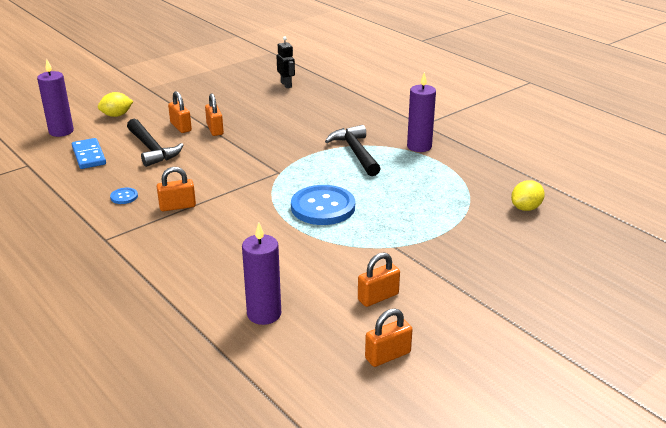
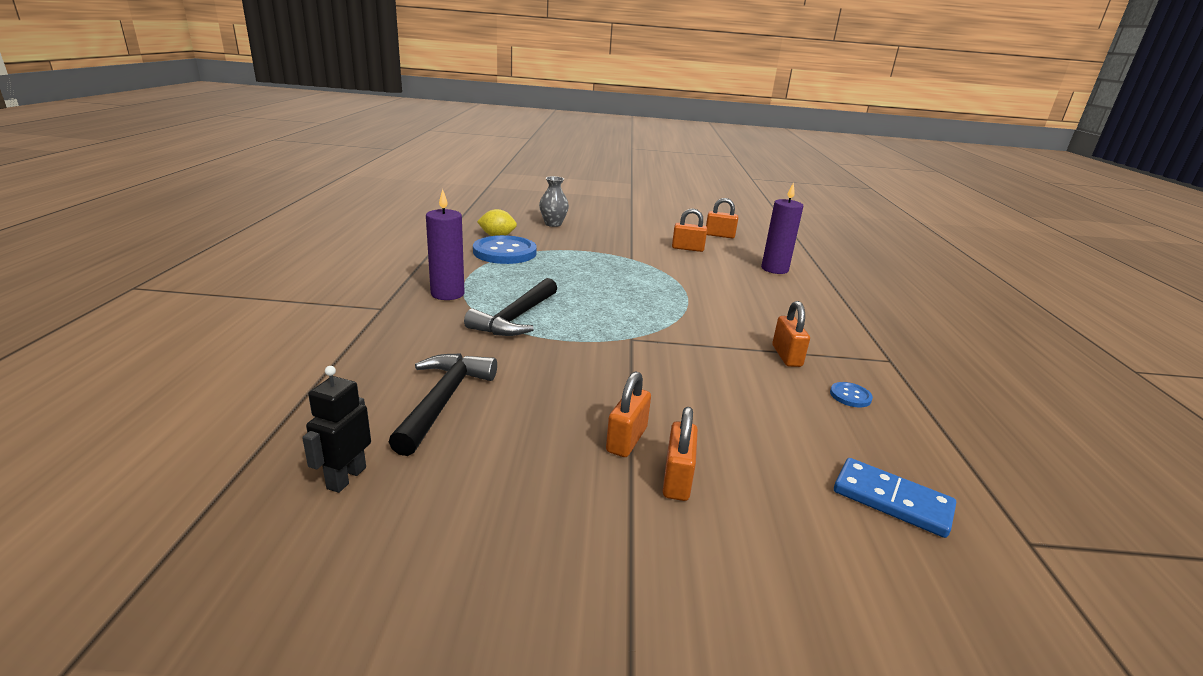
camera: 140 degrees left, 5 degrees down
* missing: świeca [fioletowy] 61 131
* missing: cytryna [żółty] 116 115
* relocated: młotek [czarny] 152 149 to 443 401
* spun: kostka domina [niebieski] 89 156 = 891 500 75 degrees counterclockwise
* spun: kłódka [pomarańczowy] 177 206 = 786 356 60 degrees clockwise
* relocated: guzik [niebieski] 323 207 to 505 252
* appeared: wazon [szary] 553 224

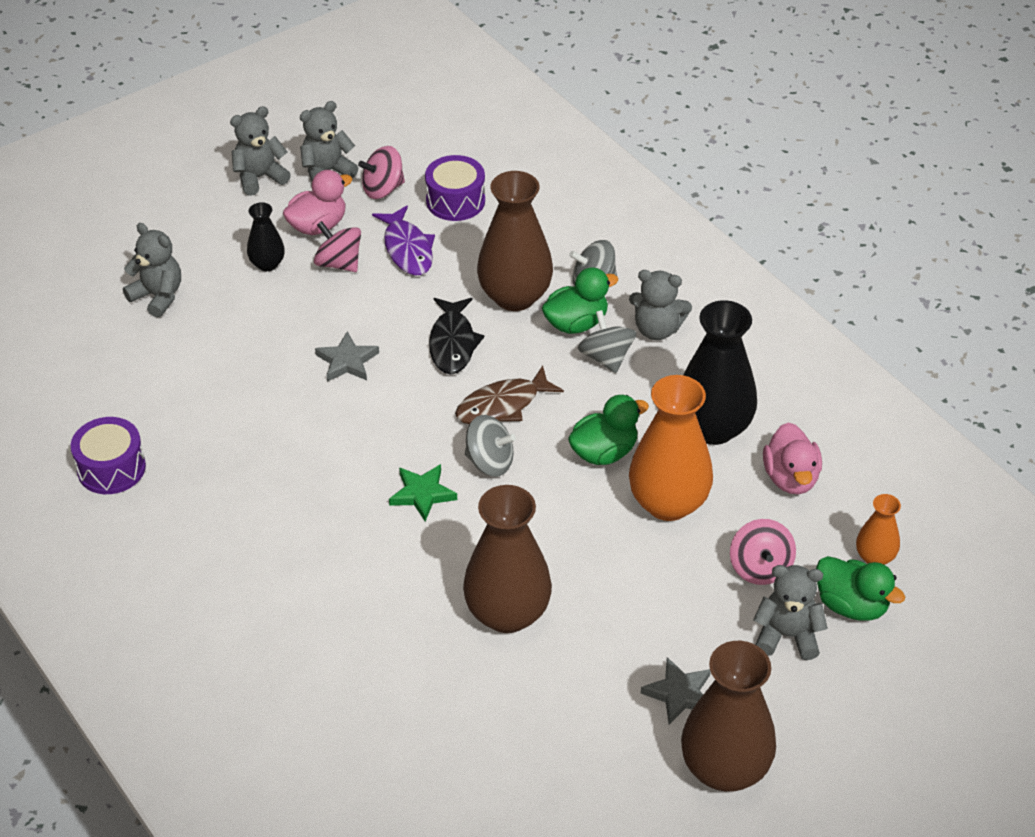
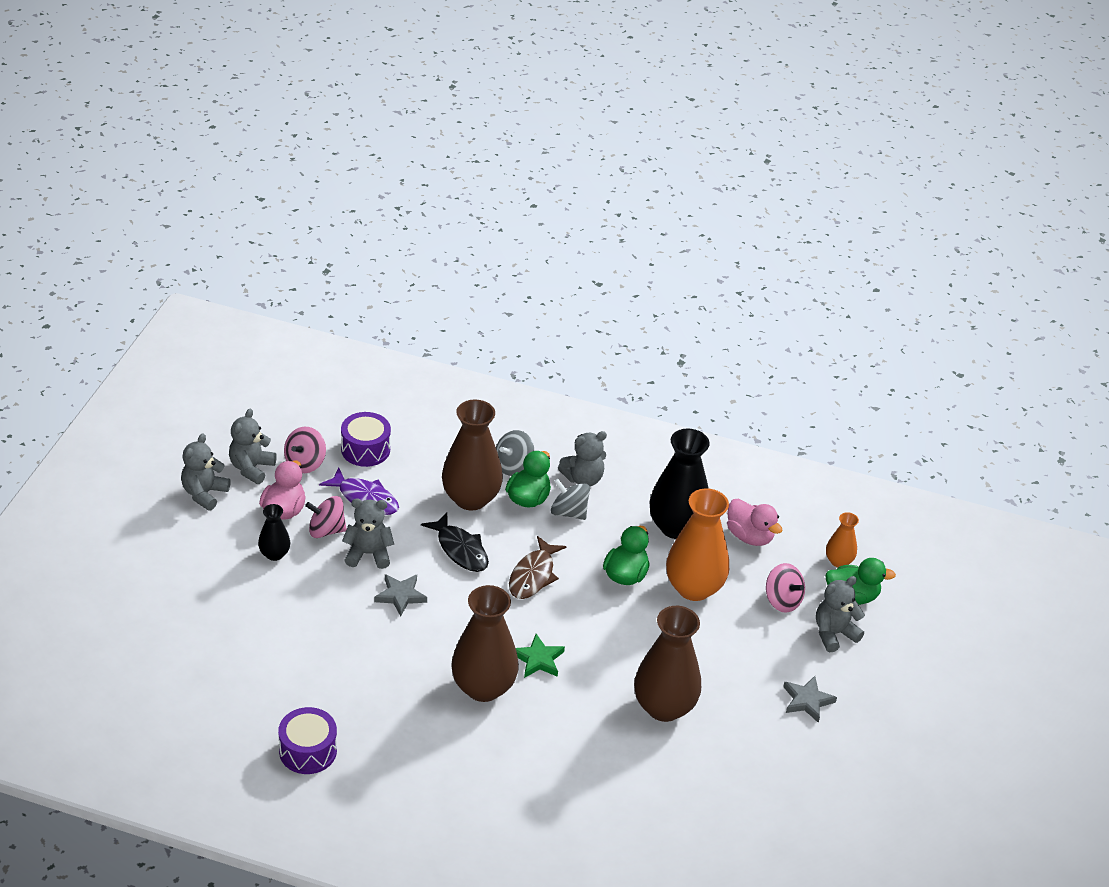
camera: 40 degrees left, 5 degrees down
* relocated: miś [szary] 158 296 to 368 554
* missing: bączek [szary] 489 462
* relocated: wazon [brązowy] 724 769 to 483 687

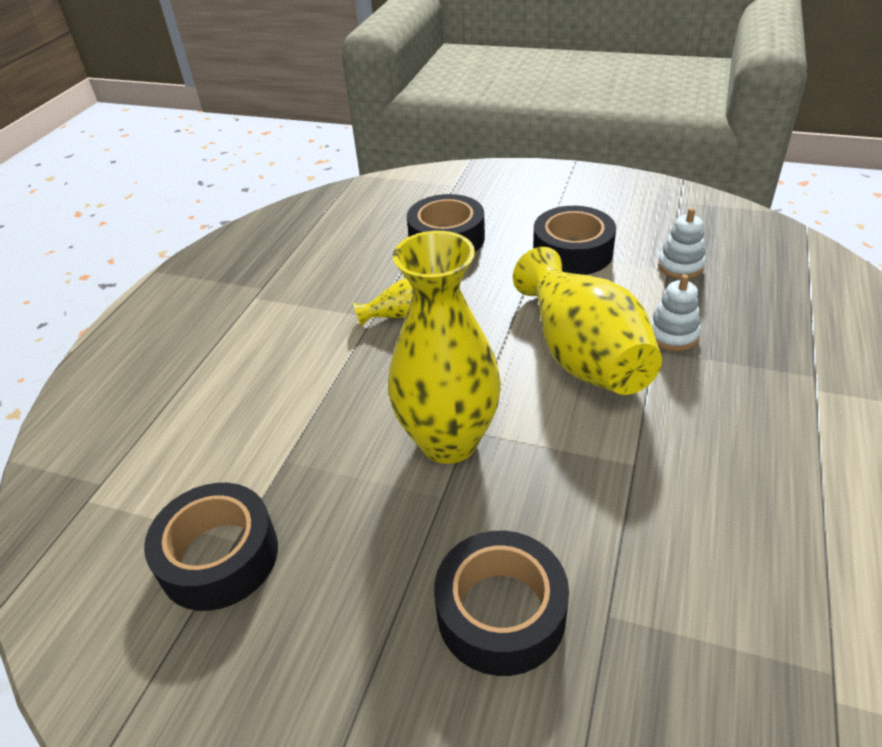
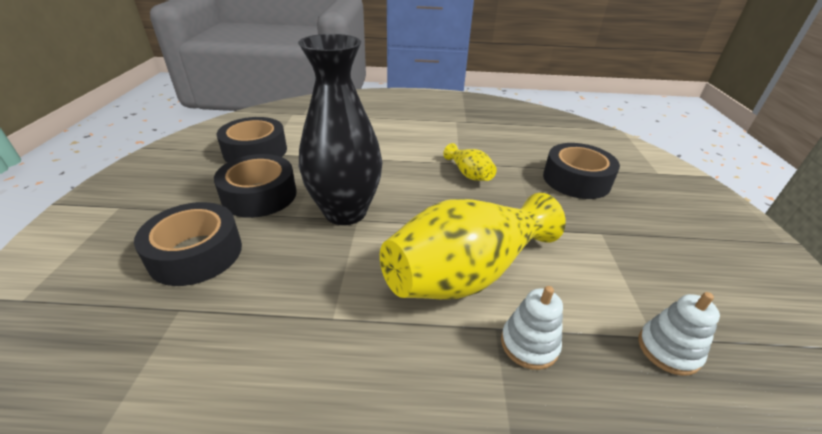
camera: 70 degrees right, 5 degrees down
* relocated: taśma klejąca [czarny] 572 252 to 259 195
* colour: wazon [żółty] 448 441 to wazon [czarny] 345 212

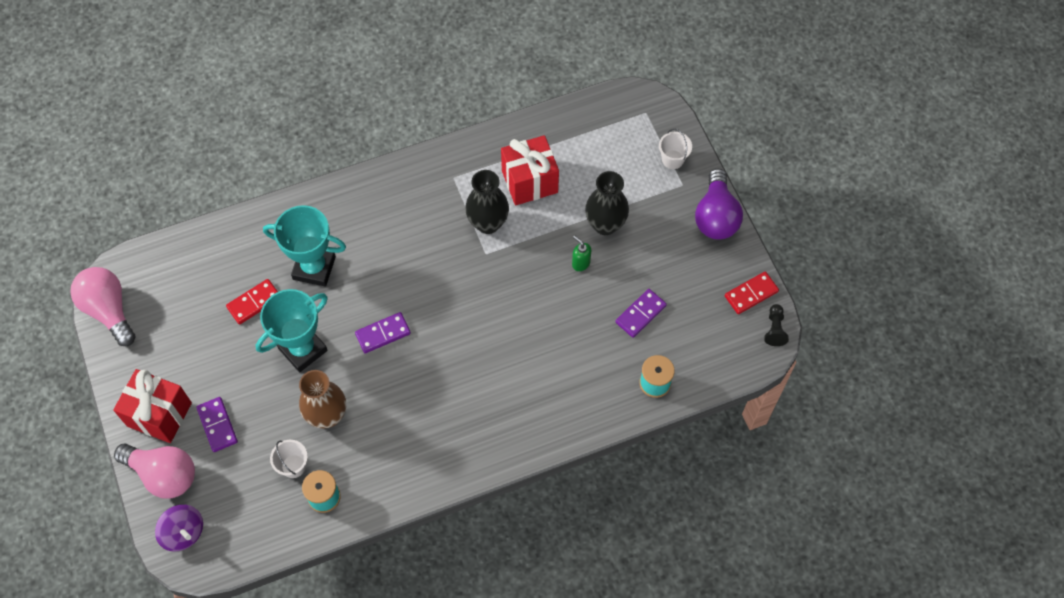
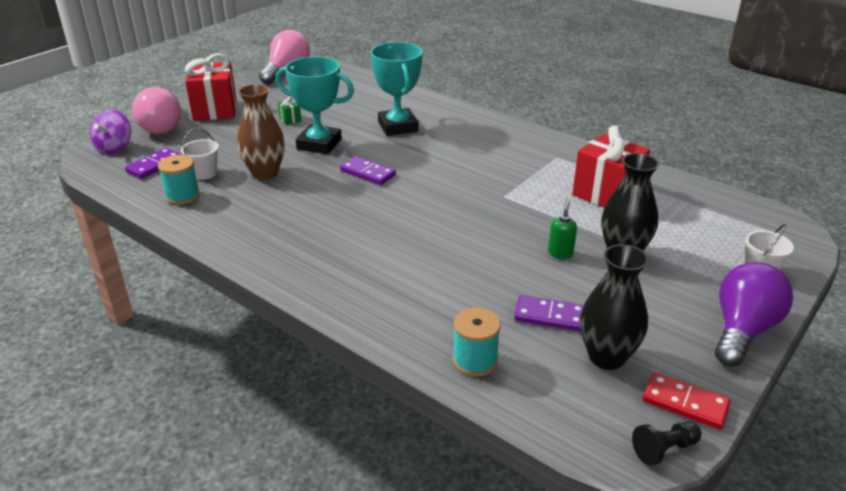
camera: 60 degrees right, 30 degrees down
* spun: żarówka [fioletowy] 716 216 = 742 330 150 degrees clockwise
* relocated: wazon [czarny] 488 223 to 606 357
* missing: kostka domina [czerwony] 254 302
* relocated: kostka domina [fioletowy] 217 425 to 154 165
* appeared: prezent [zielony] 290 119

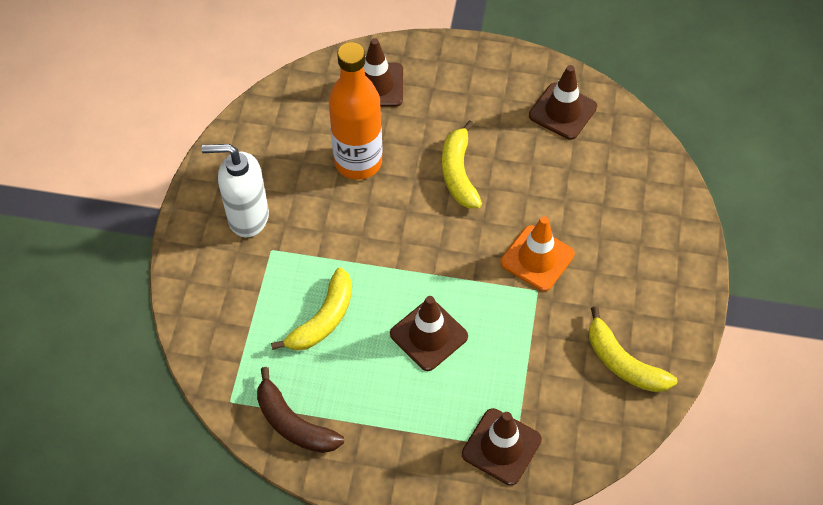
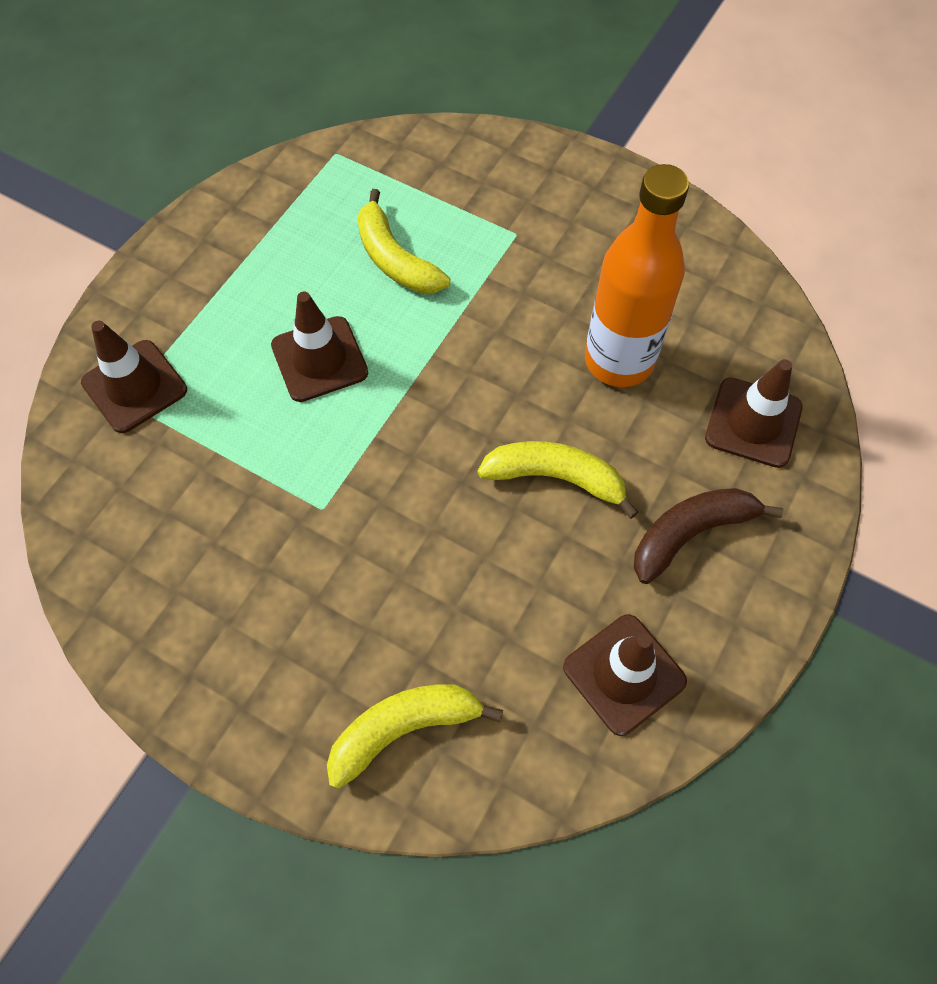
camera: 110 degrees right, 5 degrees up
* missing: dozownik mydła [biały] 247 217
* missing: pachołek [pomarańczowy] 537 258
* relocated: banan [żółty] 623 362 to 404 729
* relocated: banan [brązowy] 294 423 to 690 534

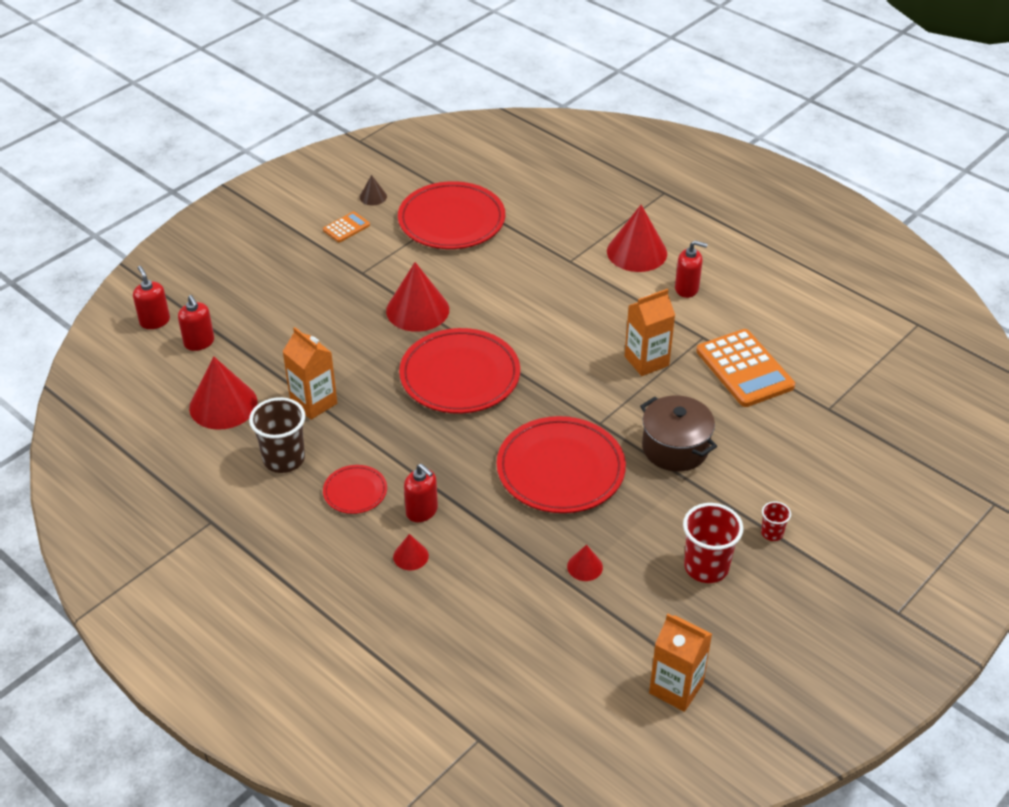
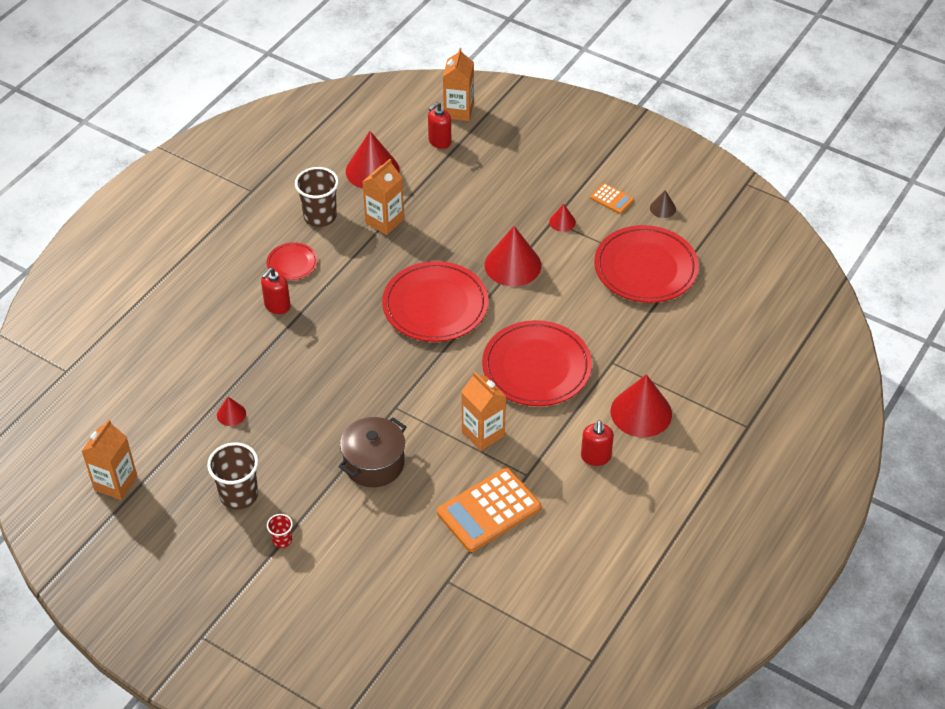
camera: 80 degrees right, 5 degrees up
* exchanged: dozownik mydła [czerwony] 155 321 to karton mleka [pomarańczowy] 458 111
* relocated: talerz [czerwony] 560 469 to 536 367
* colour: szklanka [czerwony] 706 567 to szklanka [brązowy] 239 495
* relocated: stożek [czerwony] 410 556 to 562 222

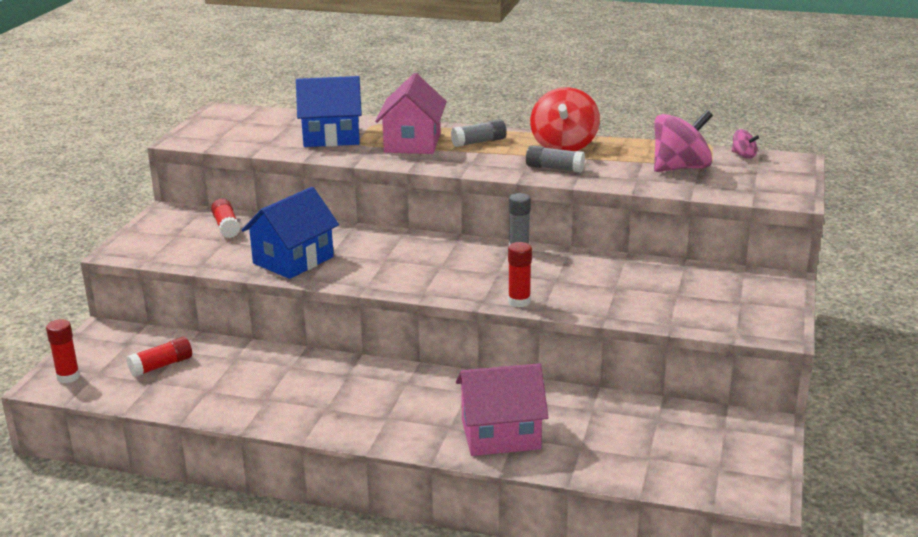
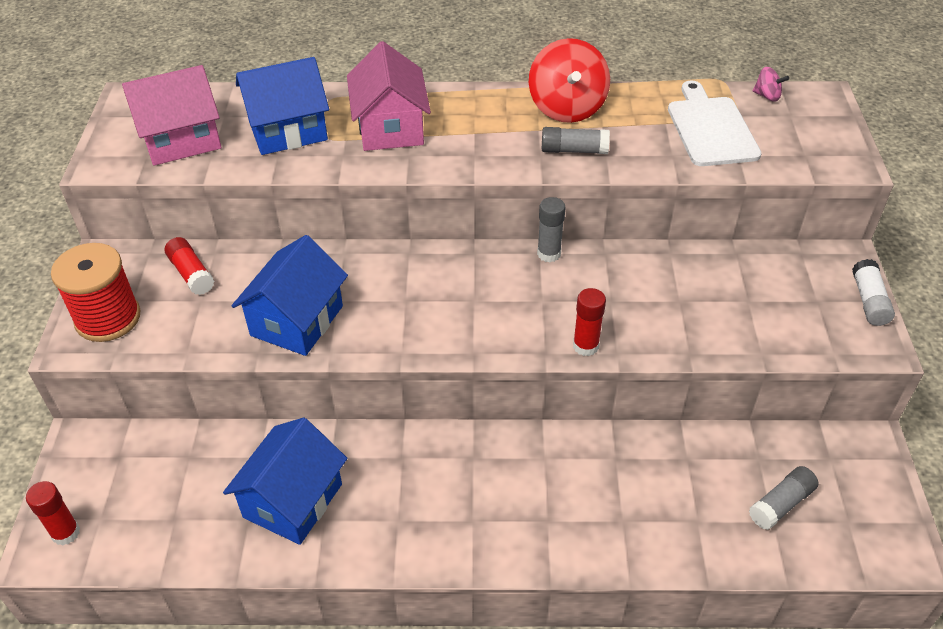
camera: 15 degrees left, 20 degrees up
* exchanged: bączek [różowy] 680 168 to deska do krojenia [biały] 711 128
* relocated: klej w sztyfcie [szary] 479 142 to 781 504
* missing: klej w sztyfcie [czerwony] 161 366
* relocated: domek [różowy] 500 434 to 181 140
* appeared: szpulka [czerwony] 108 318
* appeared: klej w sztyfcie [biały] 869 301
* appeared: domek [niebieski] 293 500

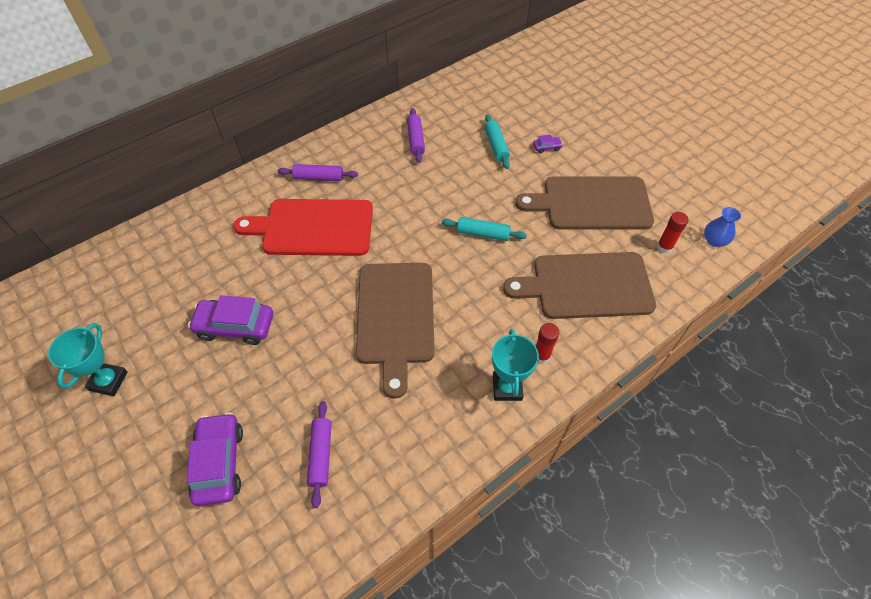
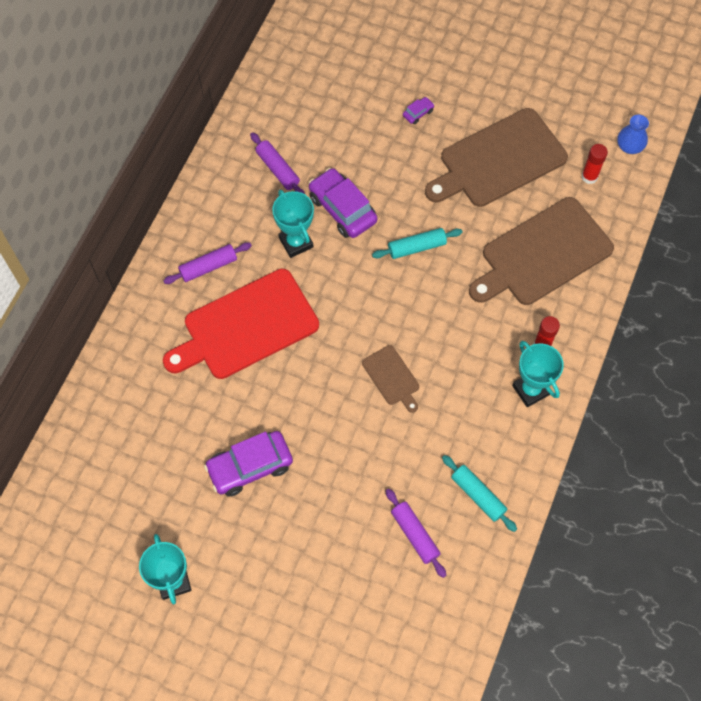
camera: 30 degrees left, 10 degrees up
* relocated: wałek do ciasta [turkusowy] 496 146 to 478 495
* size: deska do krojenia [brązowy] 395 317 = 392 377 x0.46
* relocated: samochód [fioletowy] 219 463 to 342 209
* appeared: puchar [turkusowy] 296 242

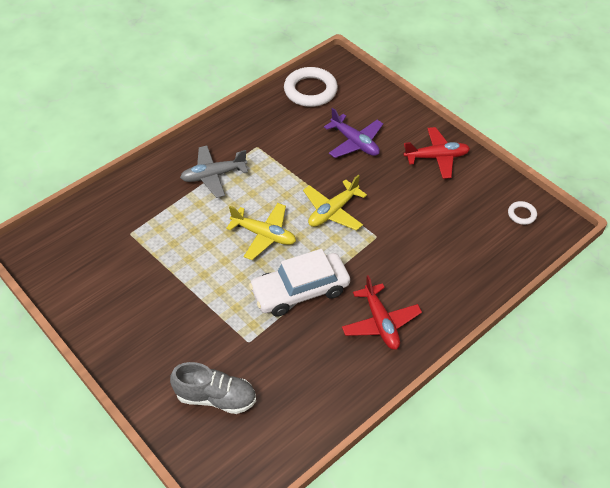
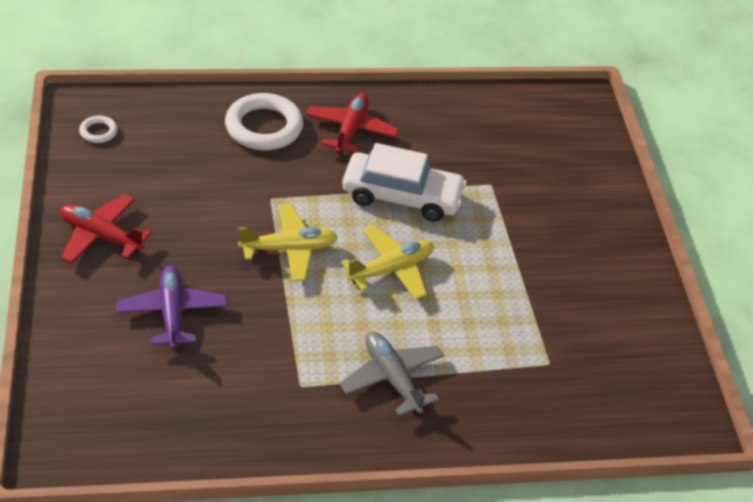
camera: 150 degrees left, 5 degrees down
* relocated: pierścień [biały] 310 90 to 264 127
* spun: samolot [szary] 213 175 = 392 378 135 degrees counterclockwise
* spun: samolot [żółty] 264 235 = 391 269 90 degrees clockwise
* missing: but [szary] 216 397

